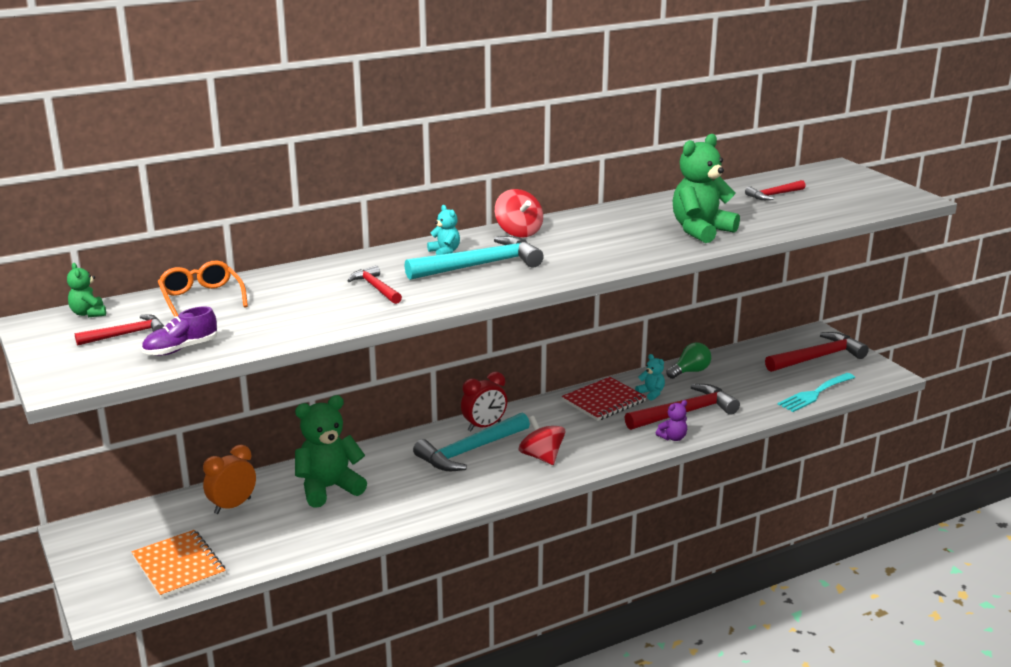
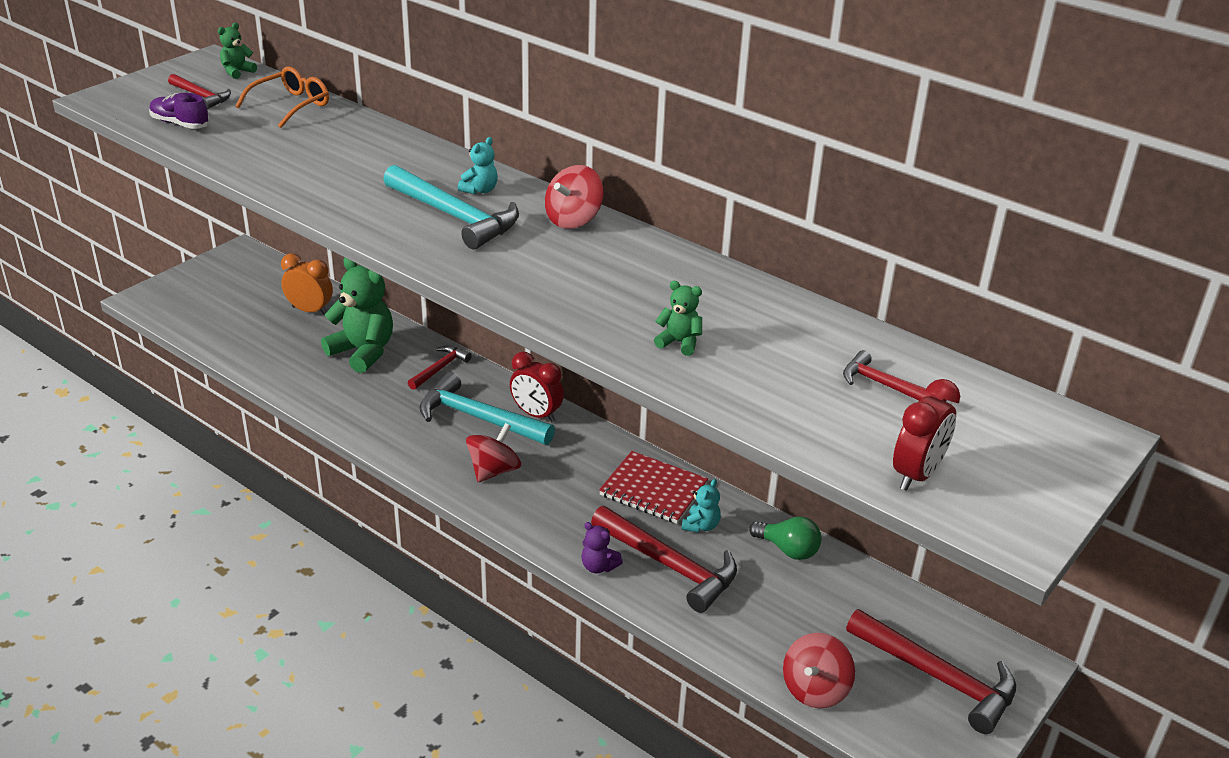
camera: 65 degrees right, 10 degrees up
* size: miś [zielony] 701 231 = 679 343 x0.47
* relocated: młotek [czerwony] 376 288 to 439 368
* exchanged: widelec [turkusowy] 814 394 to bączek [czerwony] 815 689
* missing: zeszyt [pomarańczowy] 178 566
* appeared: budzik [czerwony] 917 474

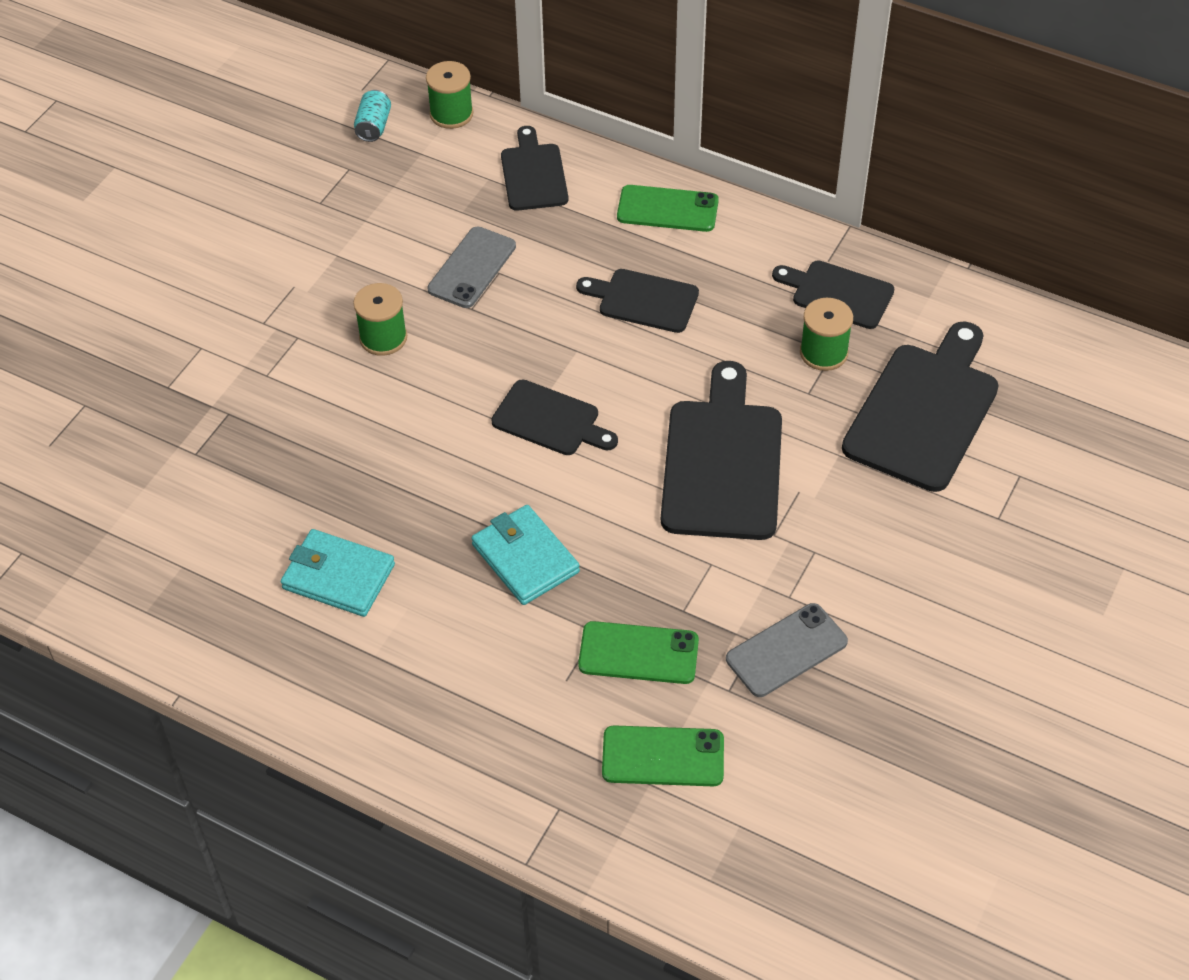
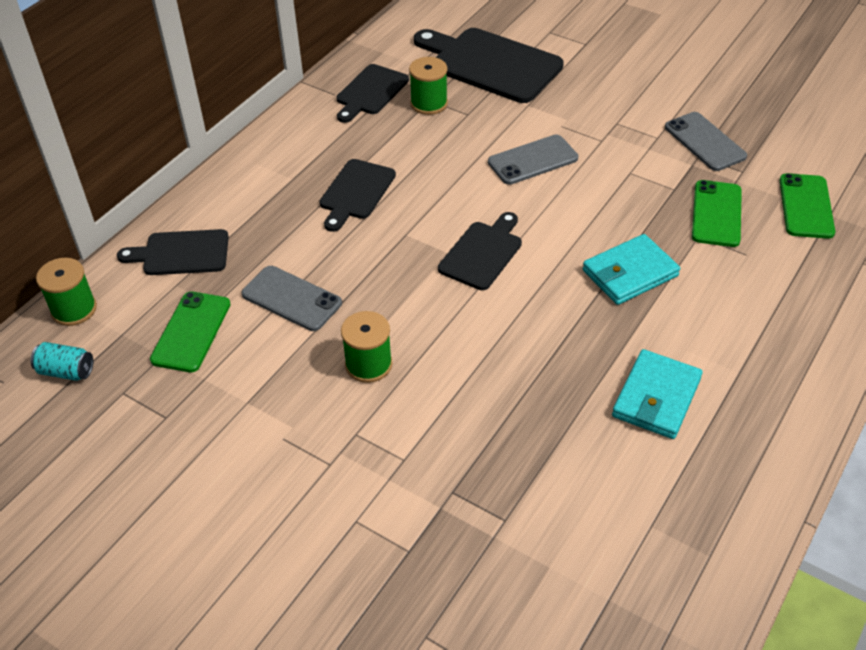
camera: 85 degrees left, 5 degrees down
* relocated: telefon [zielony] 667 209 to 191 332
* exchanged: deska do krojenia [czarny] 722 462 to telefon [szary] 533 160

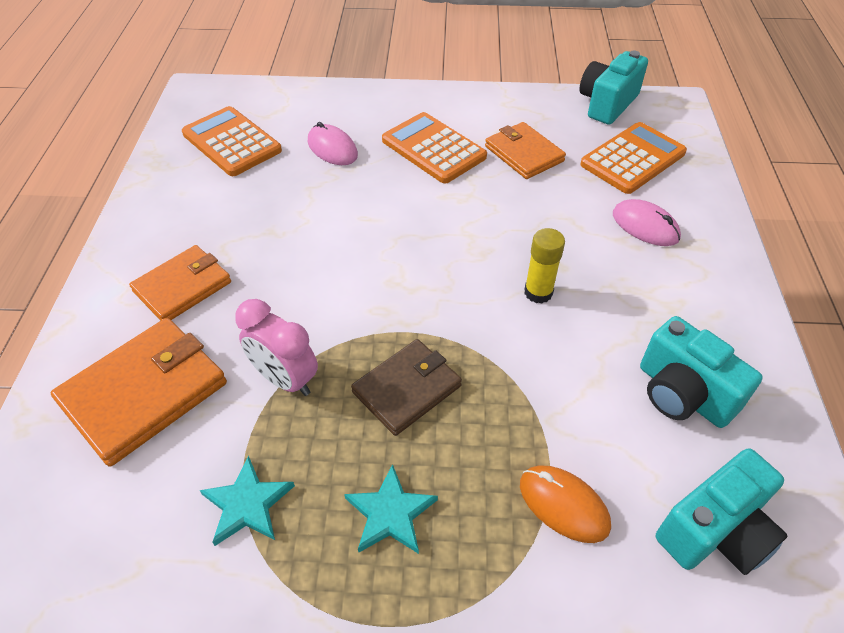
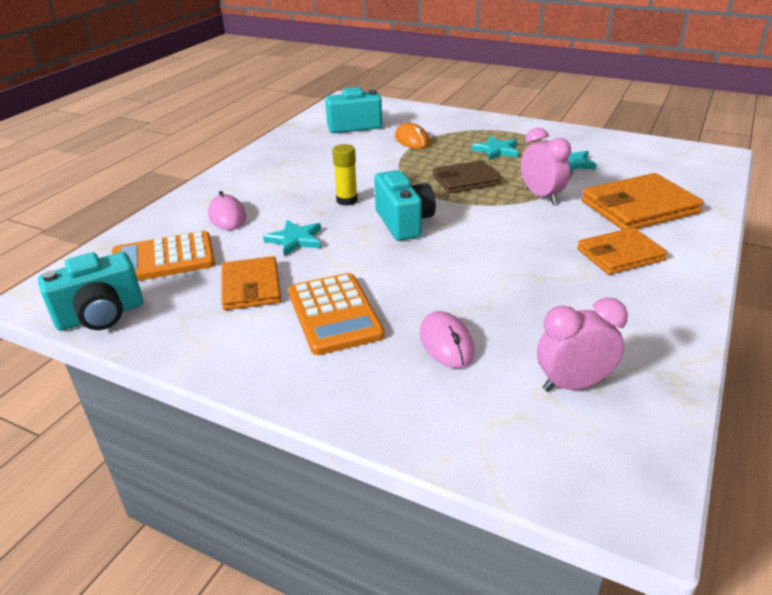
camera: 155 degrees left, 15 degrees down
* exchanged: kalkulator [pomarańczowy] 232 142 to budzik [różowy] 573 384
* relocated: aparat fotograficzny [turkusowy] 682 394 to 404 222
* appeared: gwiazda [turkusowy] 295 240

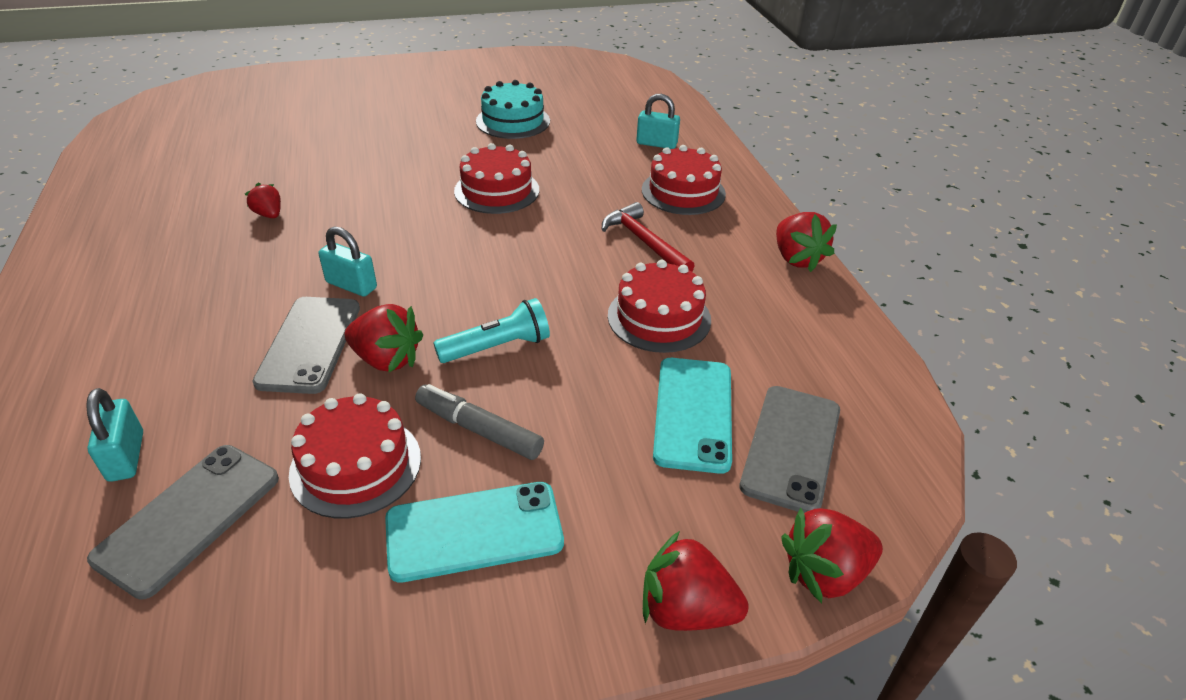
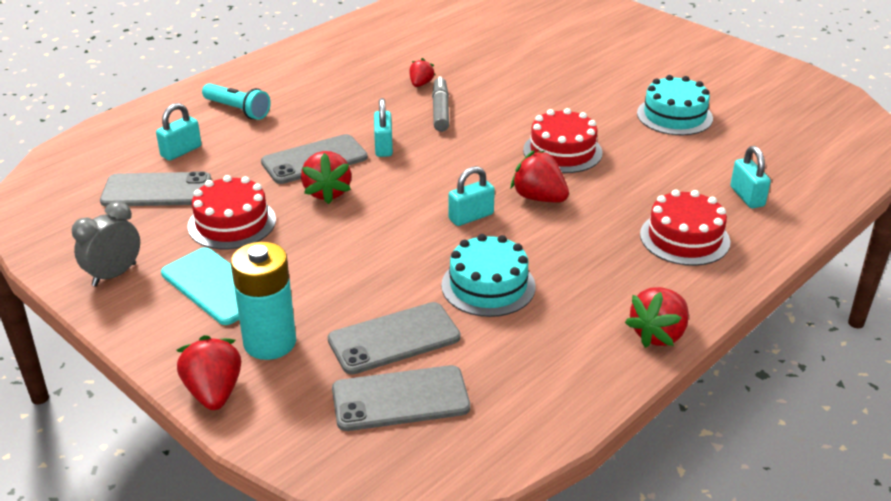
camera: 60 degrees right, 5 degrees down
* missing: młotek [czerwony] 644 241
* colour: tort [czerwony] 659 317 to tort [turkusowy] 488 286
* relocated: latarka [turkusowy] 497 347 to 238 110
* colour: telefon [turkusowy] 693 413 to telefon [szary] 394 338
* relocated: flamaster [szary] 479 430 to 440 111
* relocated: truskawka [czerwony] 824 573 to 539 198
* appeared: kłódka [turkusowy] 471 217
* appeared: budzik [szary] 114 275
* appeared: bateria [turkusowy] 270 342

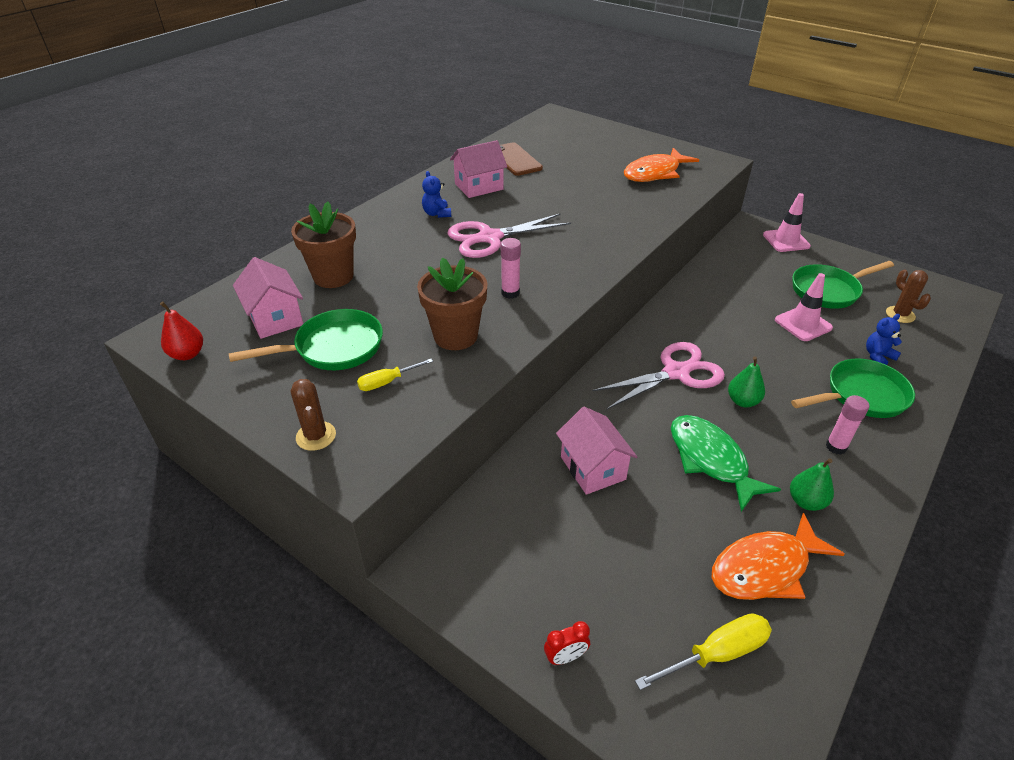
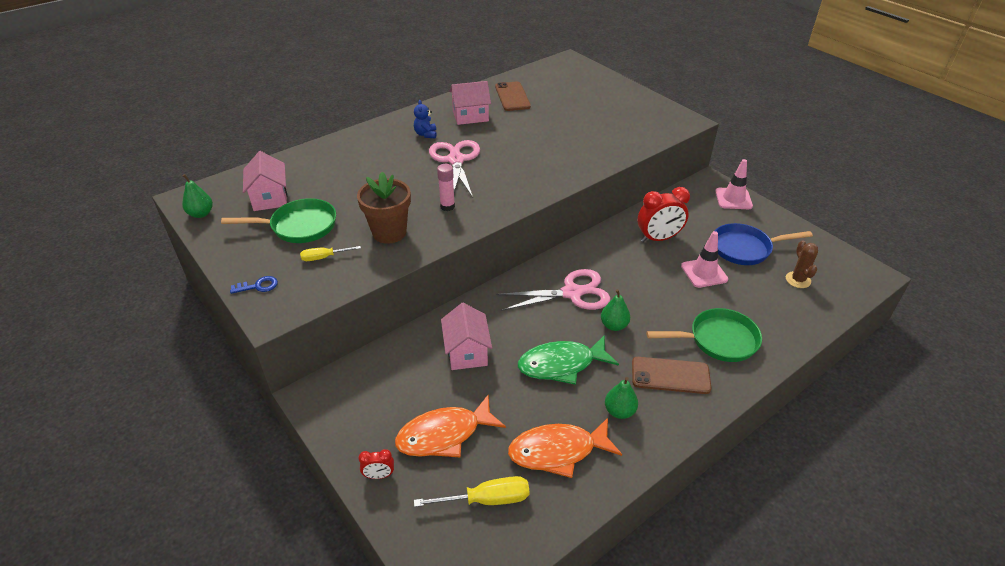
camera: 15 degrees right, 0 degrees up
* relocated: ryba [pomarańczowy] 654 173 to 444 435
* missing: doniczka [brązowy] 333 276
* spun: nożyczki [różowy] 489 238 = 455 160 90 degrees clockwise
* colour: patelnia [zielony] 828 290 to patelnia [niebieski] 745 248
* colour: gruszka [czerwony] 187 354 to gruszka [zielony] 201 214
* missing: miś [niebieski] 878 356
* exchanged: kaktus [brązowy] 316 436 to klucz [niebieski] 258 286
* exchanged: klej w sztyfcie [różowy] 836 447 to telefon [brązowy] 670 376
* spun: ryba [zielony] 710 460 = 561 365 90 degrees counterclockwise
* appeared: budzik [czerwony] 658 238

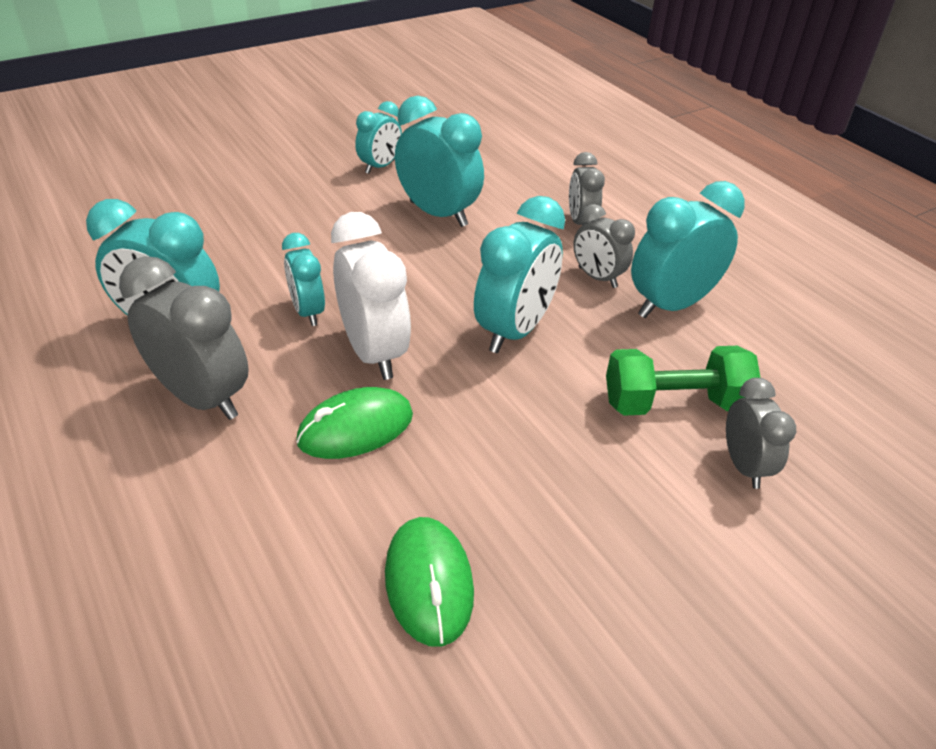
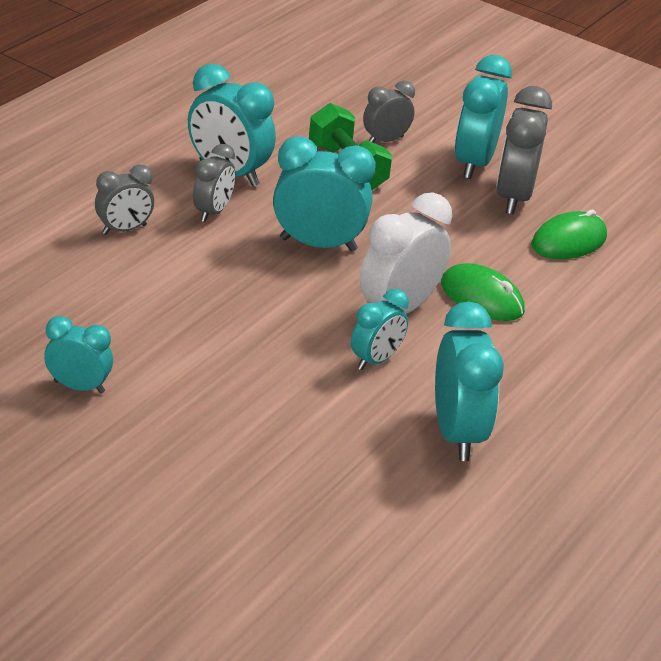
camera: 115 degrees left, 5 degrees down
* relocated: budzik [turkusowy] 438 214 to 473 163
* relocated: budzik [szary] 203 397 to 513 197

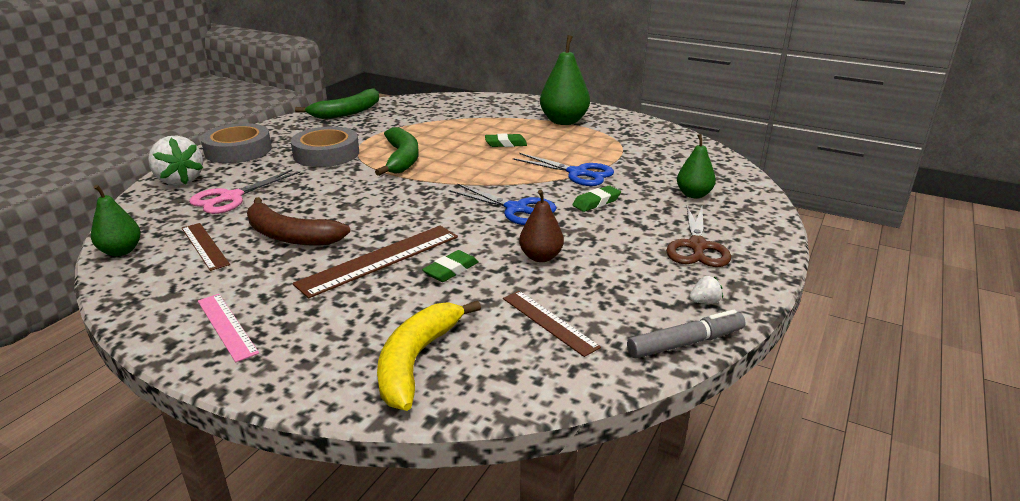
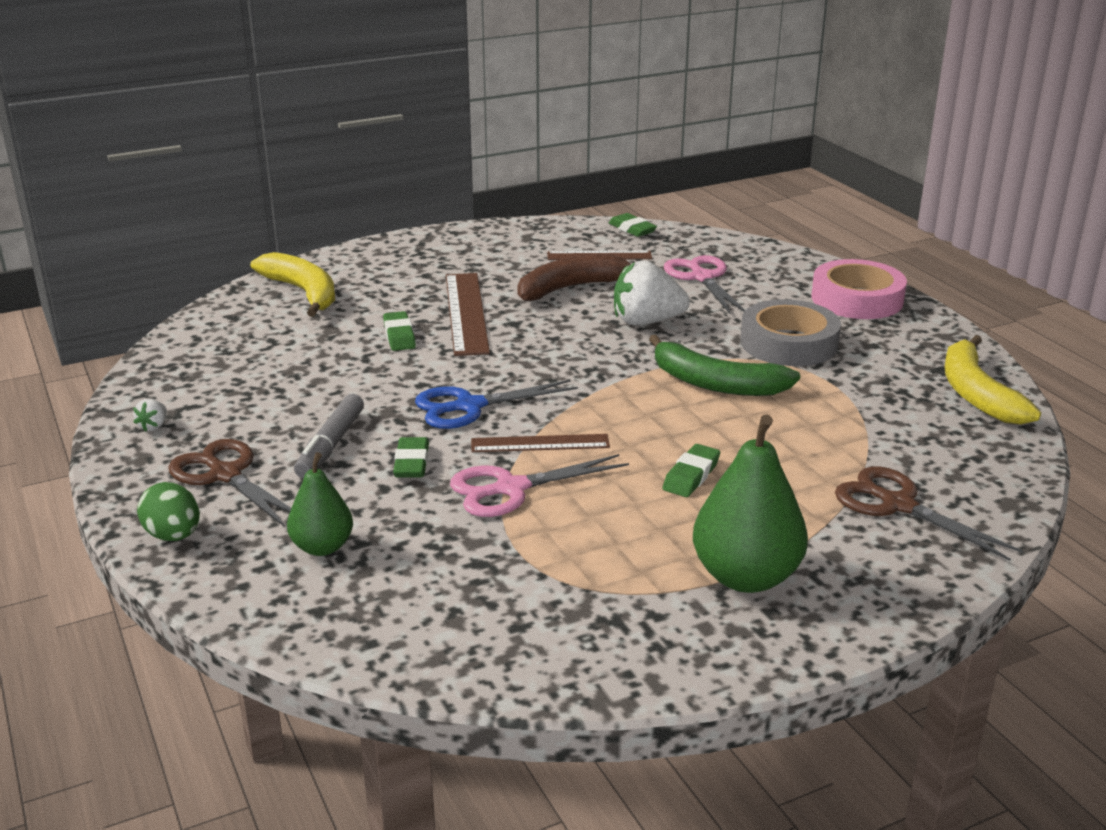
camera: 125 degrees right, 0 degrees up
* colour: banan [zielony] 347 112 to banan [żółty] 976 393
* colour: taśma klejąca [szary] 238 150 to taśma klejąca [różowy] 857 299
* relocated: truskawka [biały] 180 180 to 646 322
* colour: nożyczki [niebieski] 577 173 to nożyczki [różowy] 511 488
* exchanged: gruszka [zielony] 121 251 to gumka do mazania [zielony] 632 229
* missing: gruszka [brązowy] 541 257
* relocated: linijka [brązowy] 549 322 to 540 443
* missing: linijka [różowy] 226 326
* relocated: flamaster [szary] 685 343 to 331 445
* appeared: nożyczki [brązowy] 898 505
* appeared: jajko [zielony] 173 536

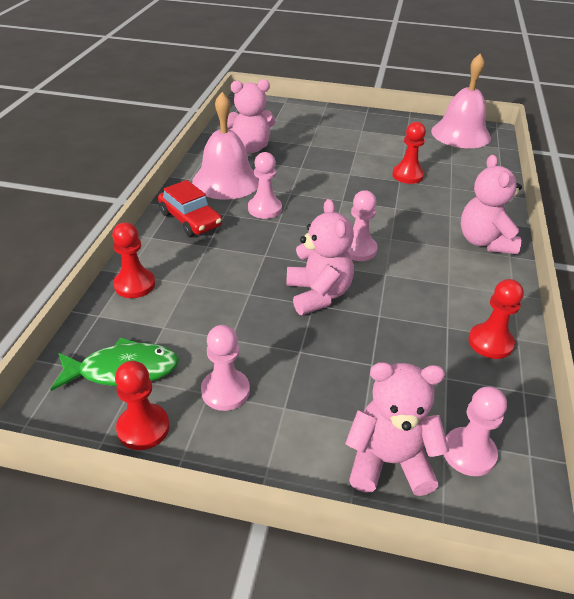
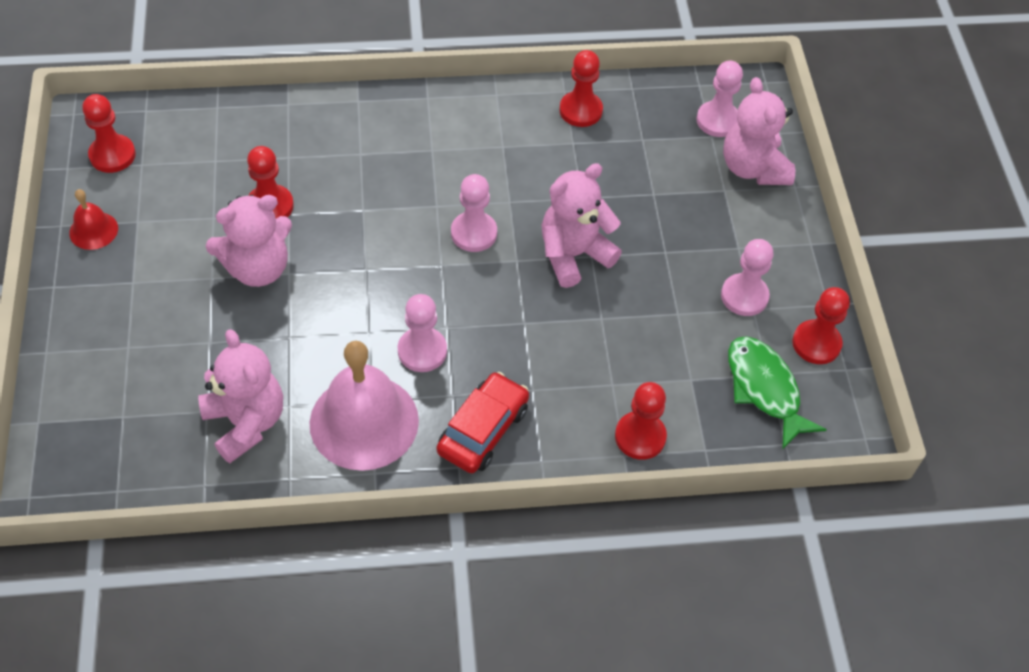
camera: 110 degrees left, 15 degrees up
* exchanged: dzwonek [różowy] 460 134 to pionek [czerwony] 112 155
* relocated: miś [różowy] 484 242 to 258 268
* appeared: dzwonek [czerwony] 93 230

